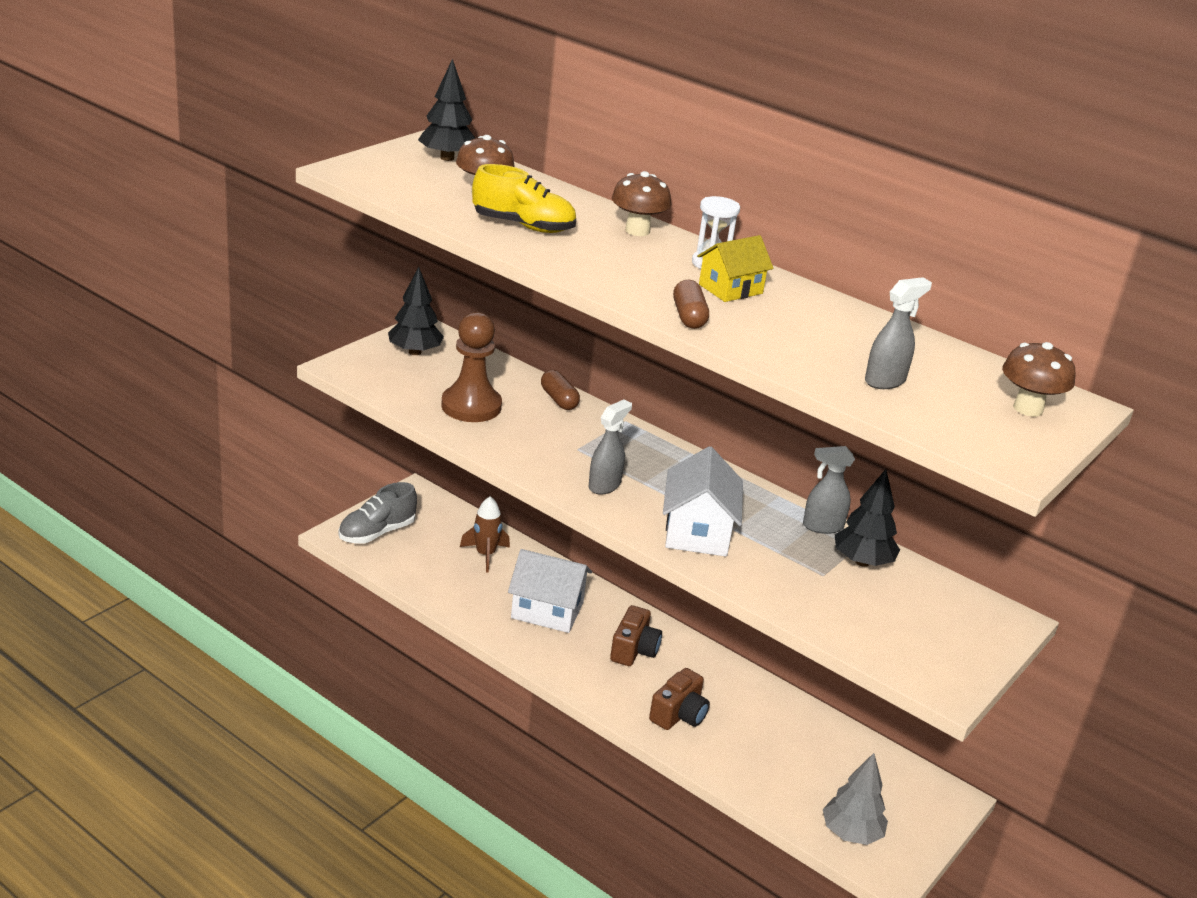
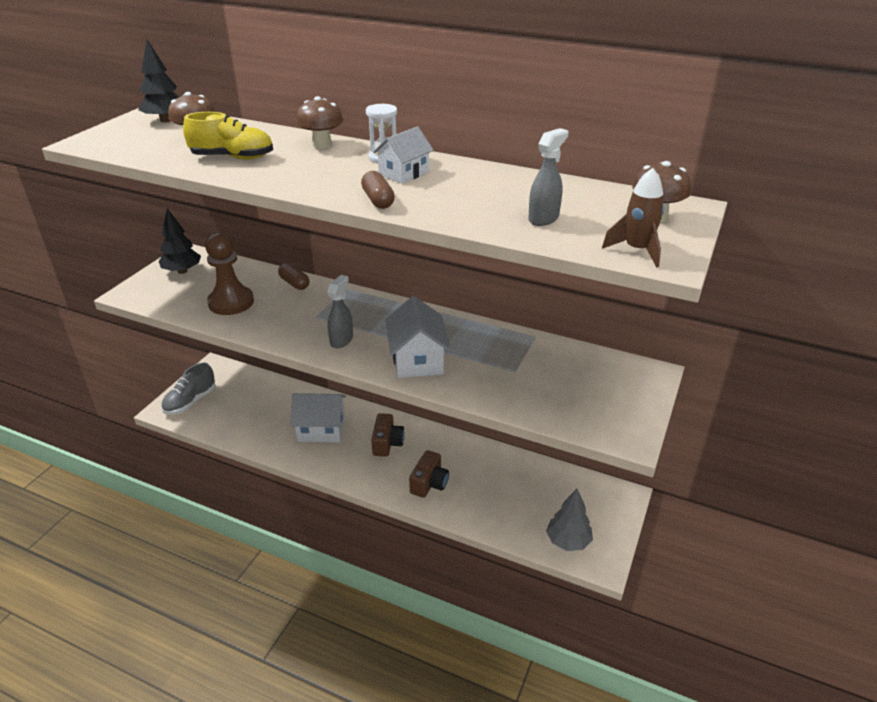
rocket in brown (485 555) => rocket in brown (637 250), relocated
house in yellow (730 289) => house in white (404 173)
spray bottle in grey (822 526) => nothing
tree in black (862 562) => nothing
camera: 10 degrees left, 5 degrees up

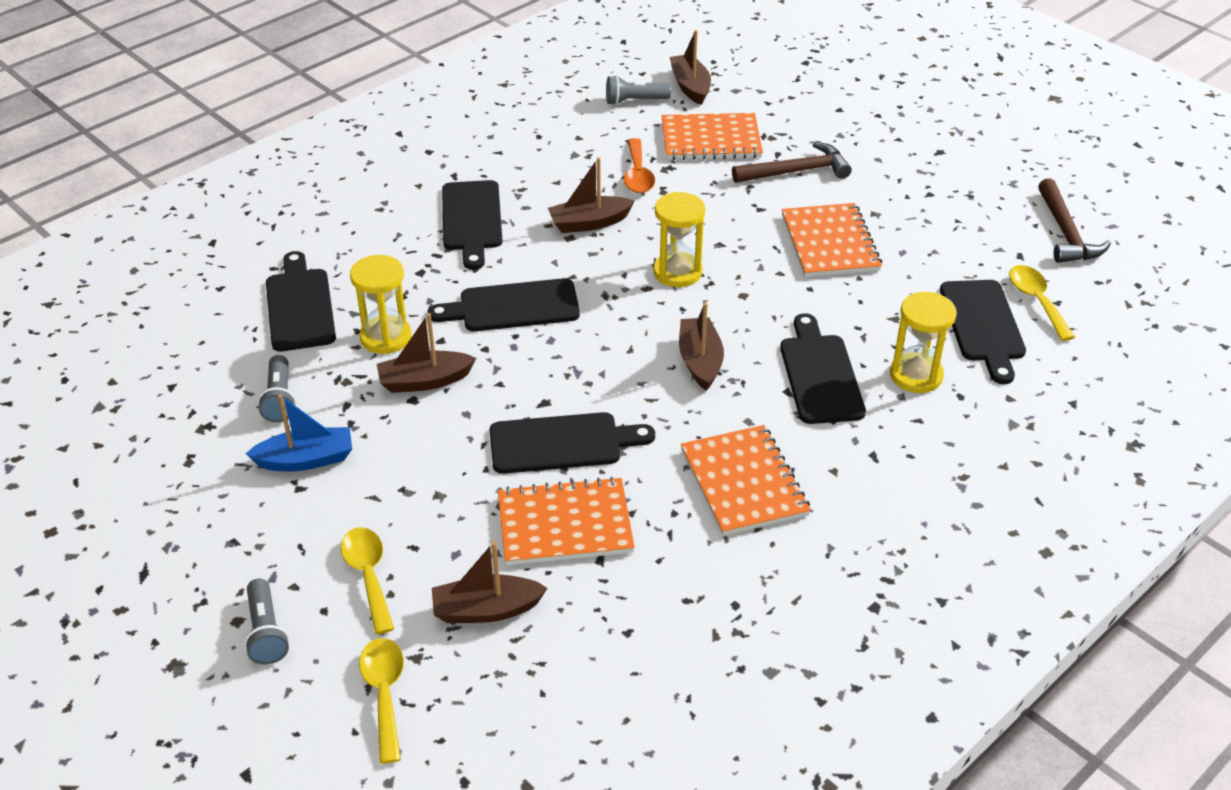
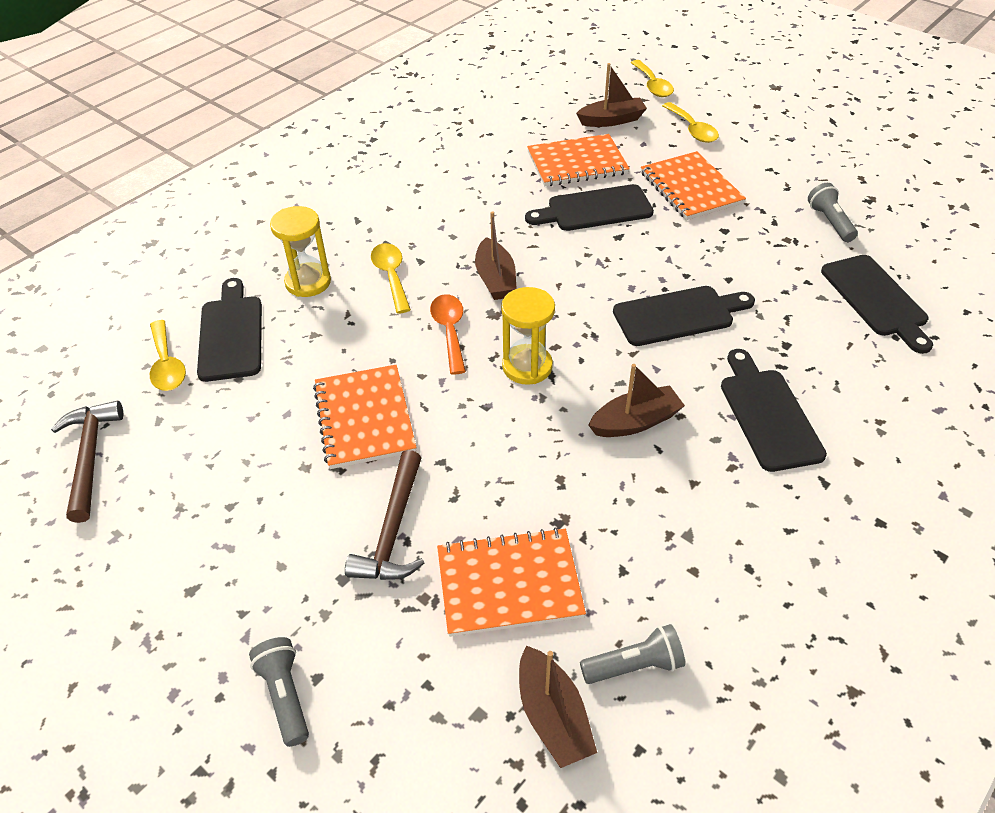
flashlight in grey (266 632) => flashlight in grey (285 695), relocated
boat in blue (306 460) => nothing
hourglass in yellow (386 337) => nothing
boat in brown (424 381) => nothing
spoon in orange (638 175) => spoon in orange (449 331), relocated
notebook in orange (743 482) => notebook in orange (691 188), relocated
hammer in brown (796 171) => hammer in brown (393 530), 60 degrees counterclockwise
cutting board in black (820 375) => spoon in yellow (391 276)
camera: 175 degrees right, 5 degrees up

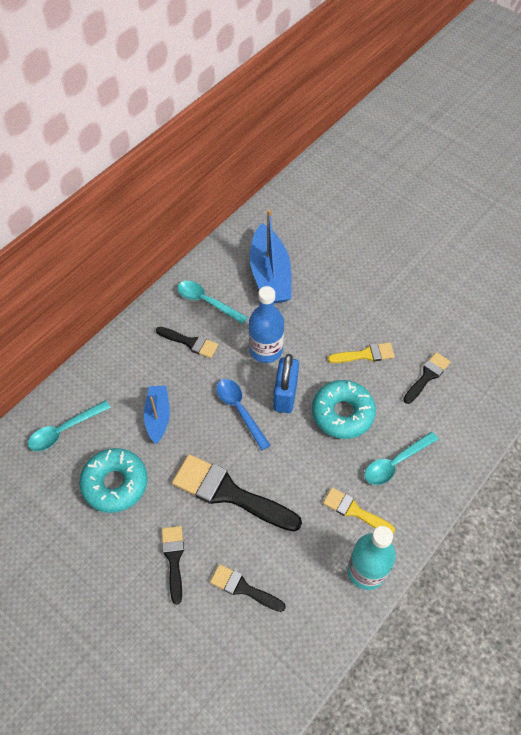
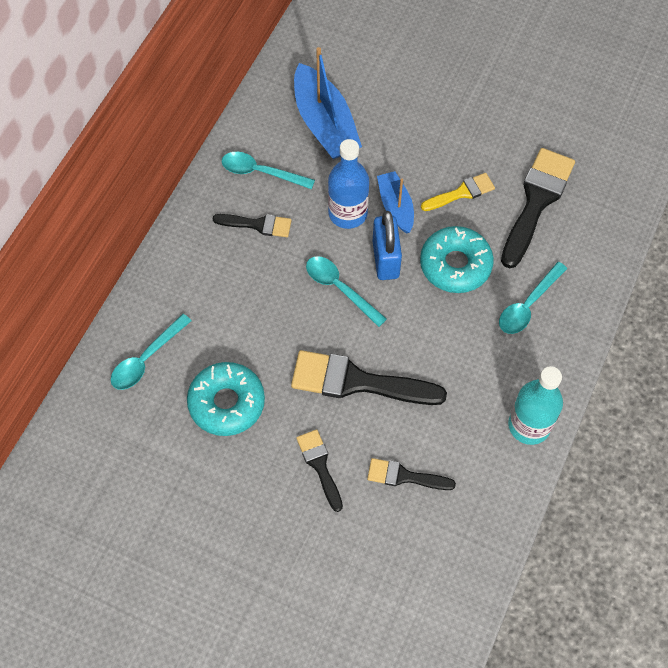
boat in blue (158 417) => boat in blue (395 206), relocated
spoon in blue (240 410) => spoon in turquoise (340 288)
brush in yellow (354 511) => nothing
brush in black (427 376) => brush in black (536 201), x1.83
camera: 15 degrees left, 5 degrees up

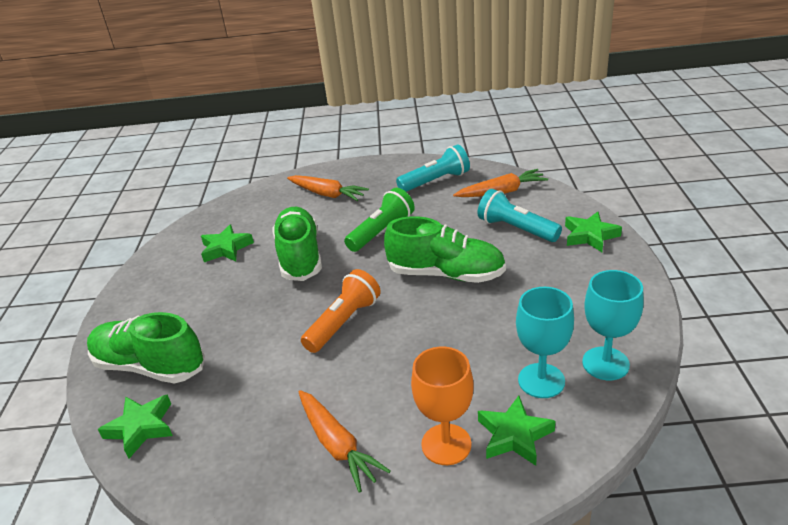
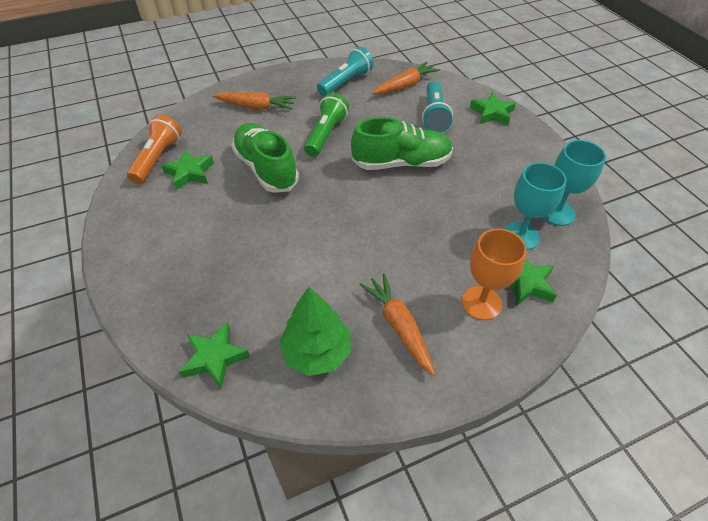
shoe in green (150 366) => nothing
carrot in orange (337 445) => carrot in orange (399 326), 150 degrees counterclockwise
flashlight in orange (344 322) => flashlight in orange (158 158), relocated
flashlight in turquoise (516 229) => flashlight in turquoise (434 116), 105 degrees counterclockwise
nothing => tree in green (316 352)
camera: 25 degrees left, 15 degrees up

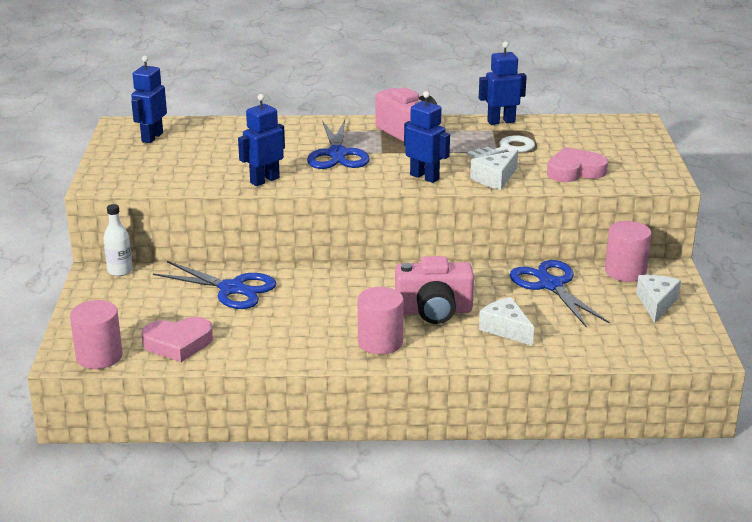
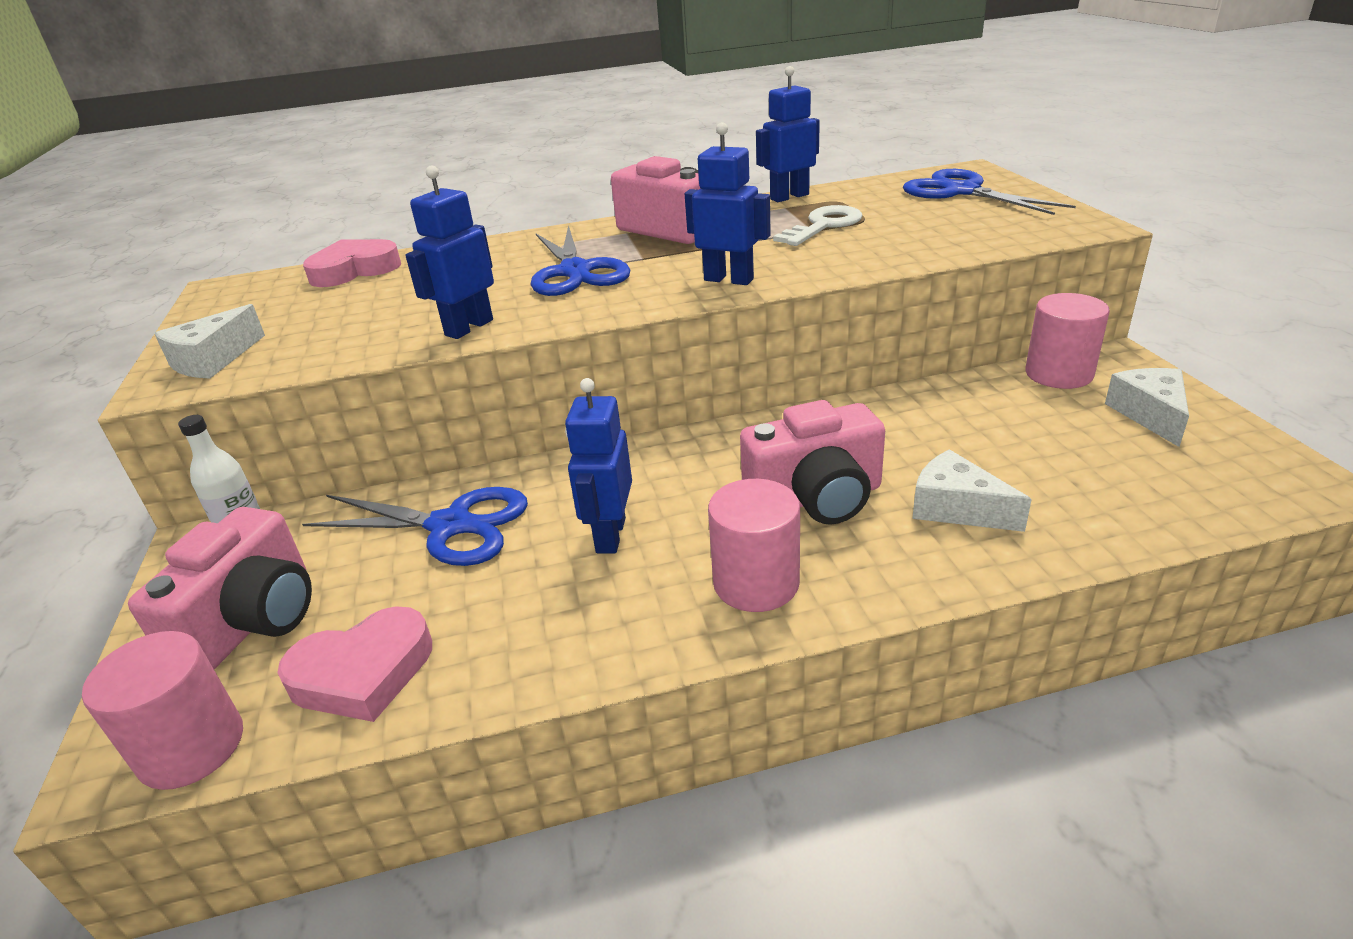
robot in blue (152 137) => robot in blue (610 535), relocated
cheese in white (495 178) => cheese in white (213 360), relocated
scissors in blue (550 285) => scissors in blue (961 191), relocated
heart in pink (575 171) => heart in pink (354 270), relocated
nothing => camera in pink (252 621)
camera: 10 degrees left, 5 degrees up

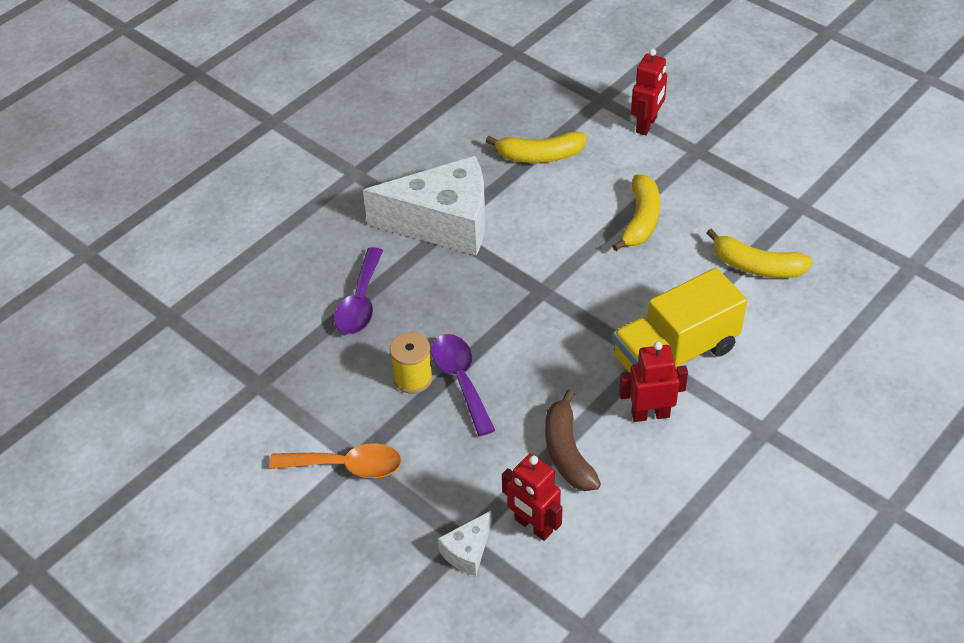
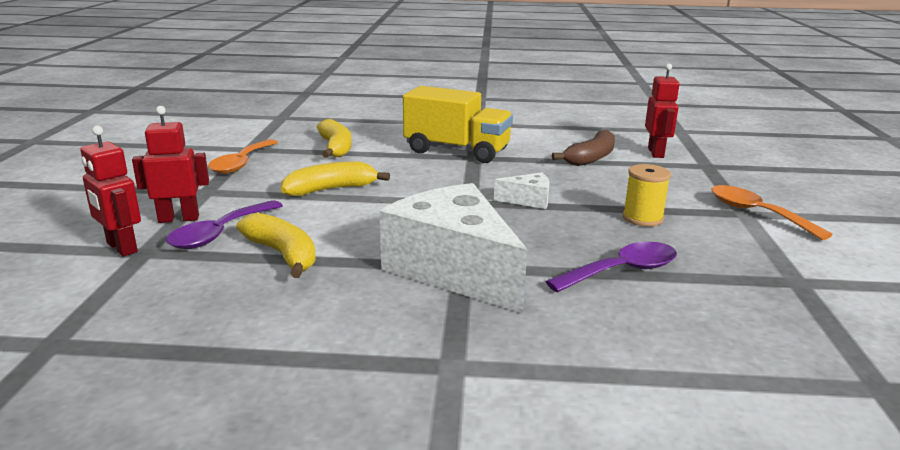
spoon in purple (461 380) => spoon in purple (220 233), relocated
cheese in white (467 551) => cheese in white (528 200), relocated
robot in red (650 414) => robot in red (121 248), relocated
nothing => spoon in orange (242 163)
camera: 130 degrees left, 25 degrees down

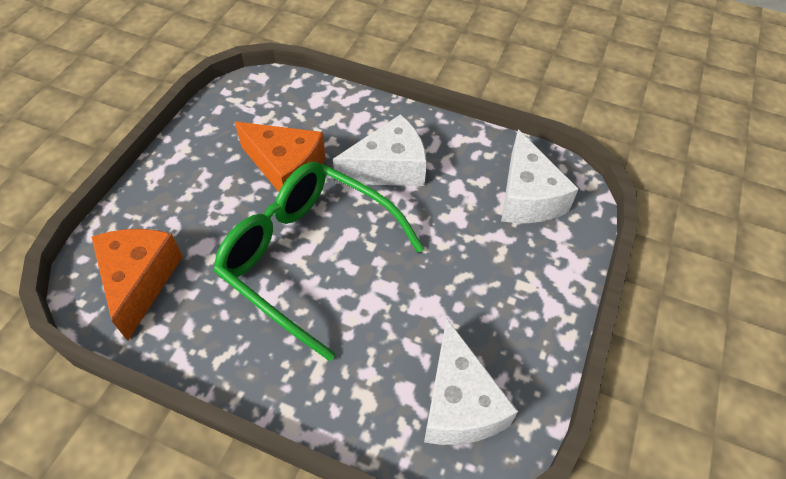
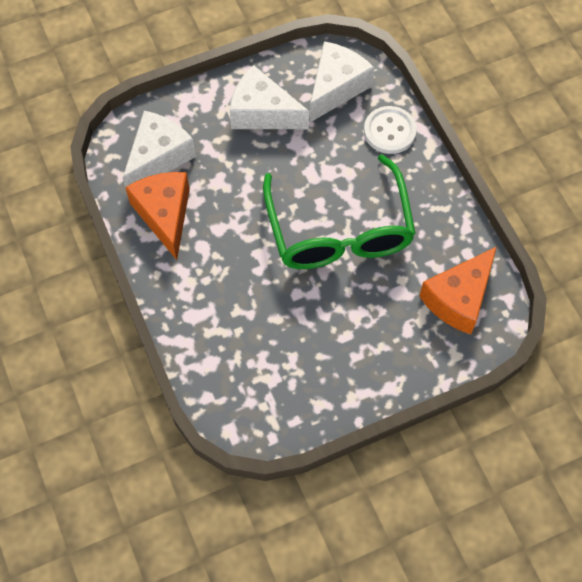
cheese in orange (286 168) => cheese in orange (164 215), relocated
cheese in white (389 168) => cheese in white (262 113), relocated
nothing => button in white (389 131)
camera: 135 degrees left, 10 degrees up

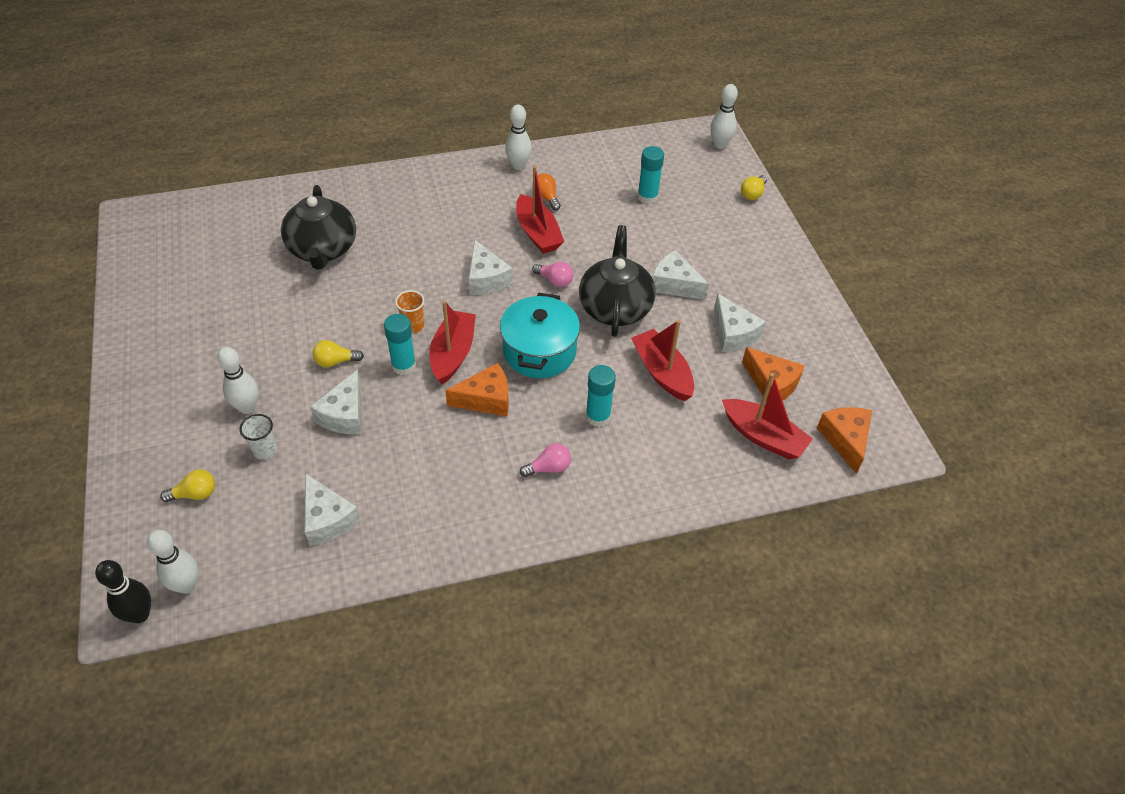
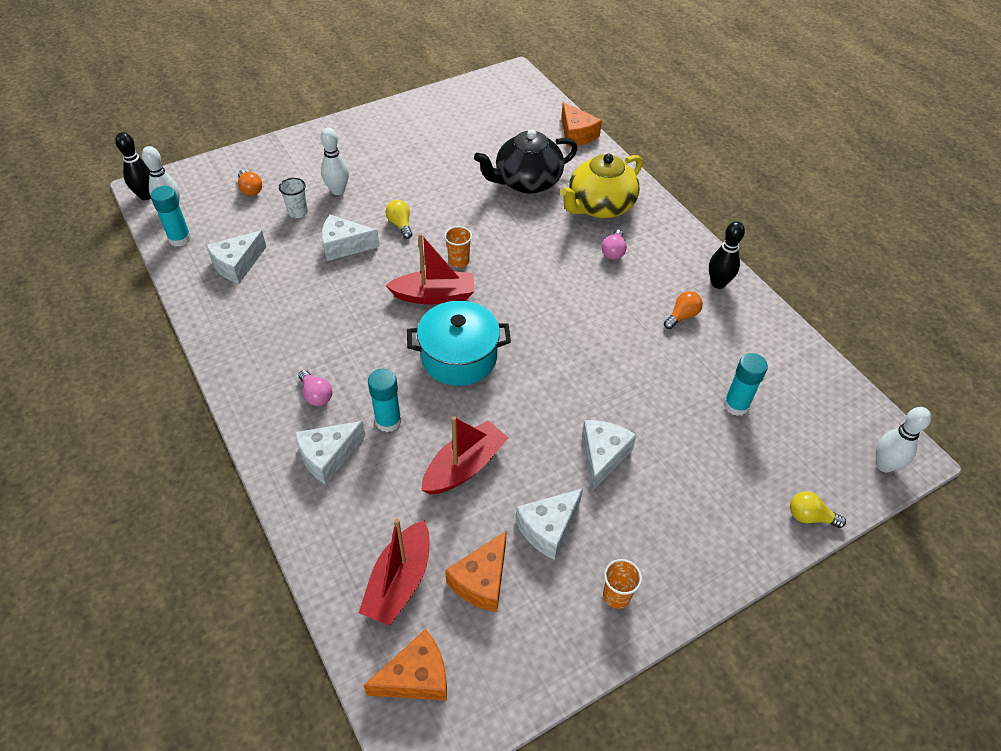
light bulb in yellow (195 494) => light bulb in orange (250 189)
glue stick in turquoise (404 366) => glue stick in turquoise (180 239), relocated
cheese in orange (486 399) => cheese in orange (576 134), relocated
cheese in white (486 279) => cheese in white (328 456), relocated
bowling pin in white (518 166) => bowling pin in black (718 283)
boat in red (537 233) => nothing
light bulb in pink (555 280) => light bulb in pink (613 252), relocated
teapot in black (615 307) => nothing
nothing => teapot in yellow (599 206)
nothing => cup in orange (616 596)
camera: 75 degrees right, 0 degrees up

